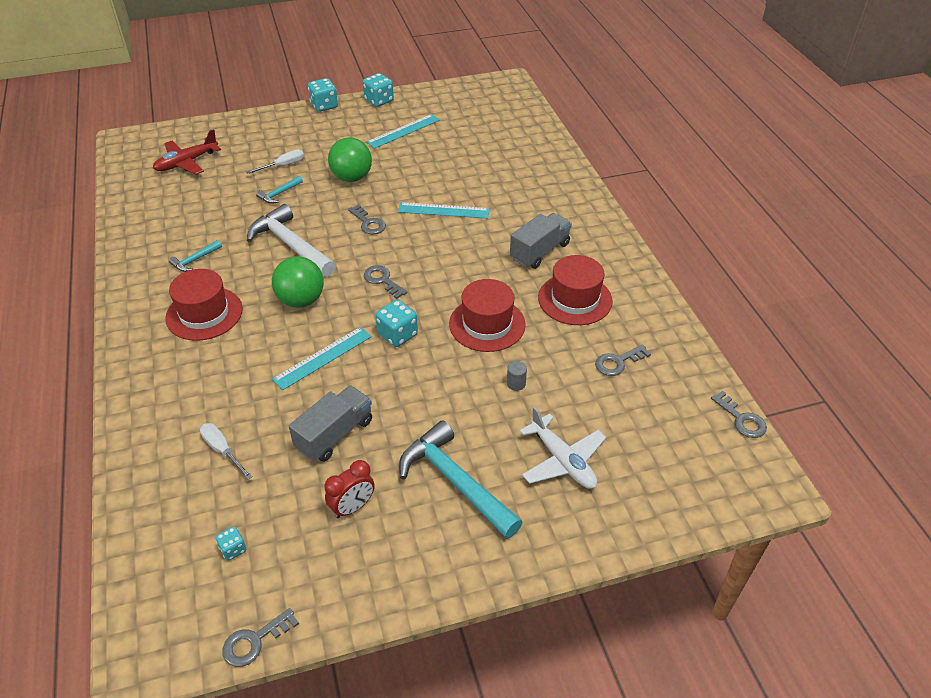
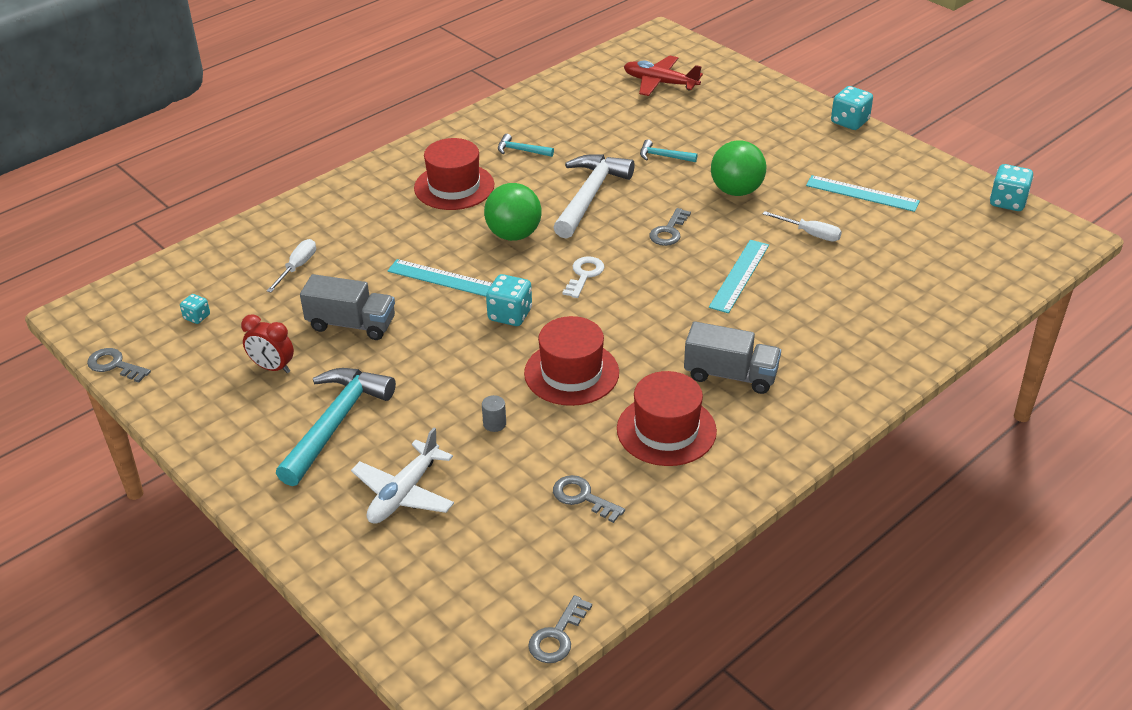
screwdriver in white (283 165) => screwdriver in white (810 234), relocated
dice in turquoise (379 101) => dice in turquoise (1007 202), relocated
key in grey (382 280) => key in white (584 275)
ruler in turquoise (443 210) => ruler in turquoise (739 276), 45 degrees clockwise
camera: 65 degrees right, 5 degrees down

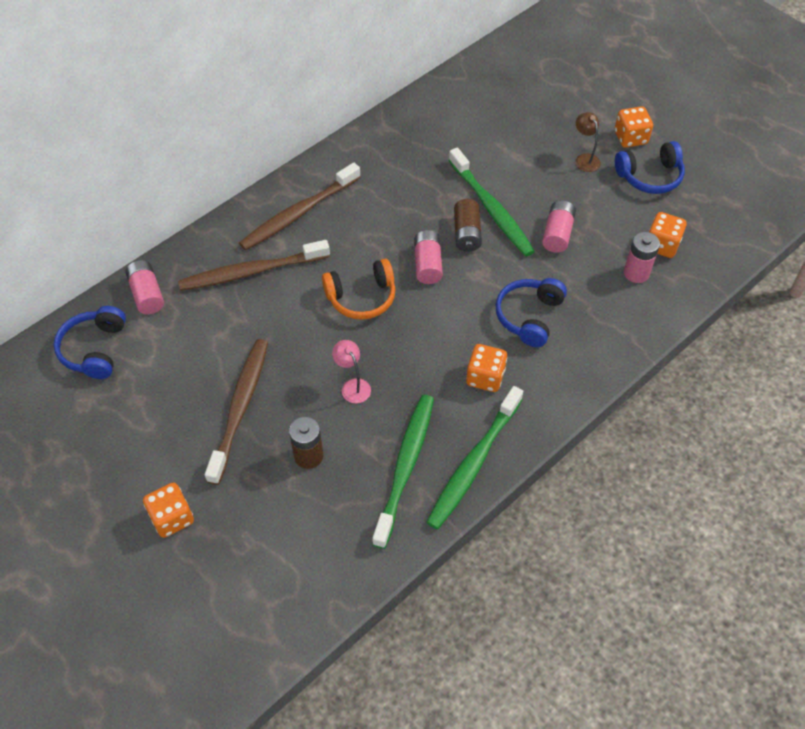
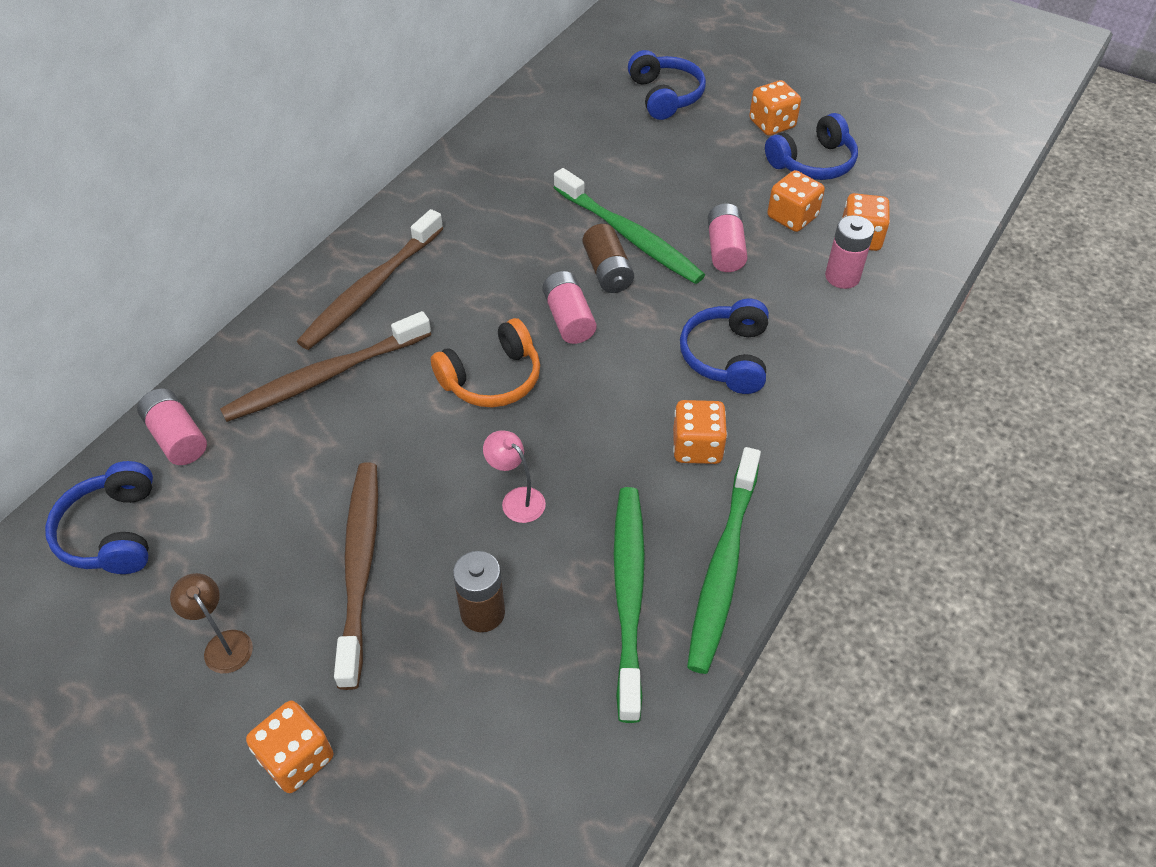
lamp in brown (585 159) => lamp in brown (223 644), relocated
nothing => headphones in blue (665 96)
nothing => dice in orange (792 217)
camera: 15 degrees left, 5 degrees down

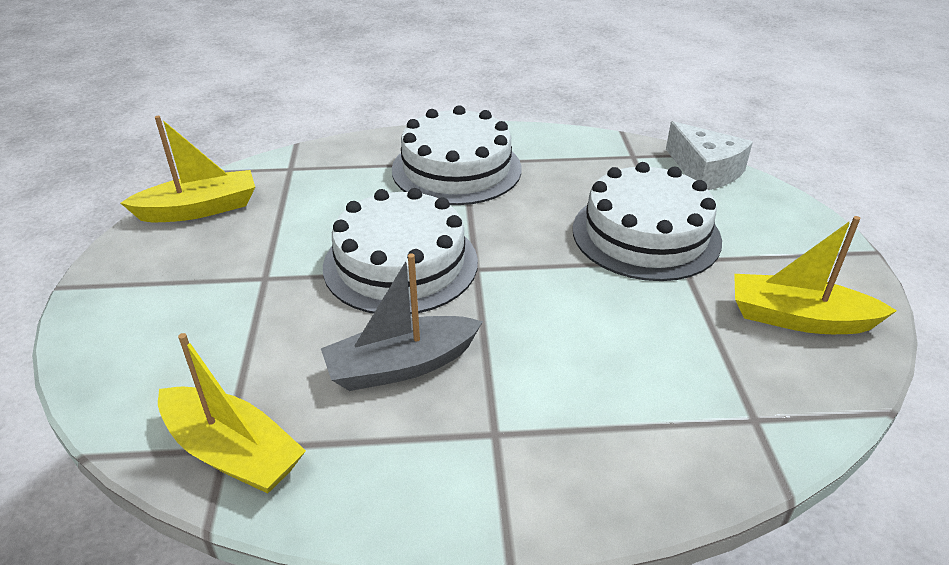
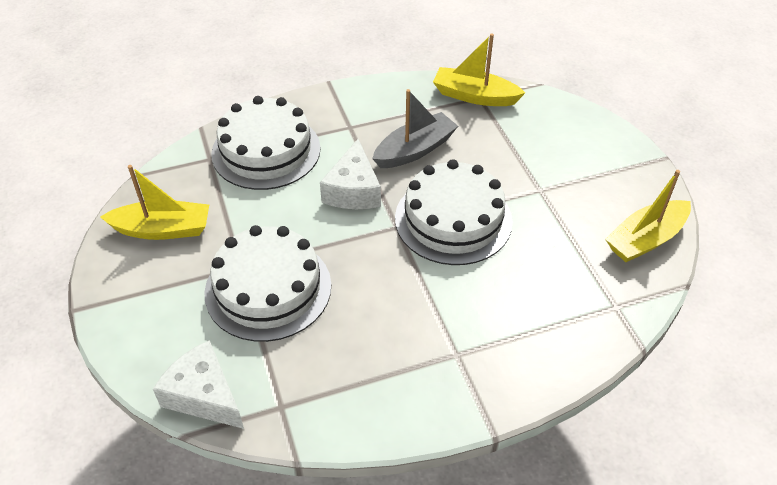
cake in white (456 169) => cake in white (266 151), relocated
nothing => cheese in white (353 190)
camera: 165 degrees right, 10 degrees up

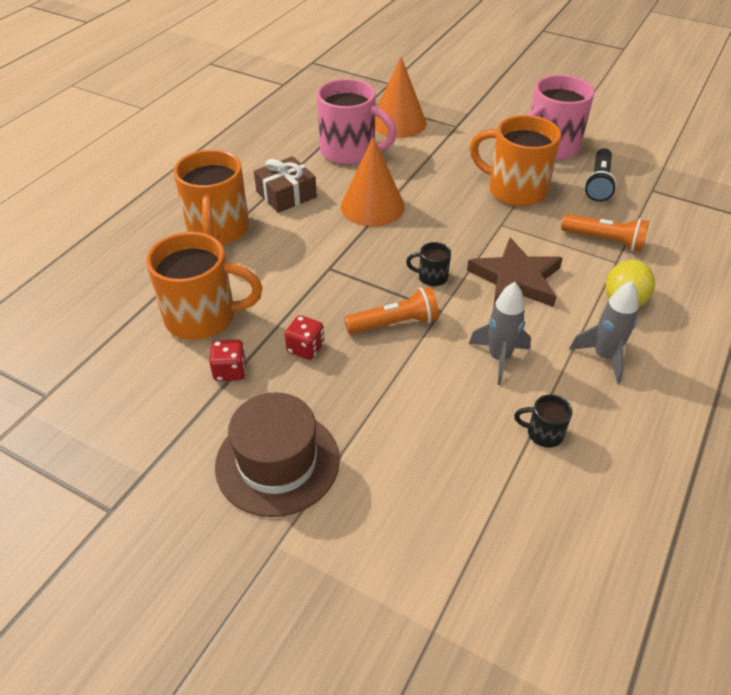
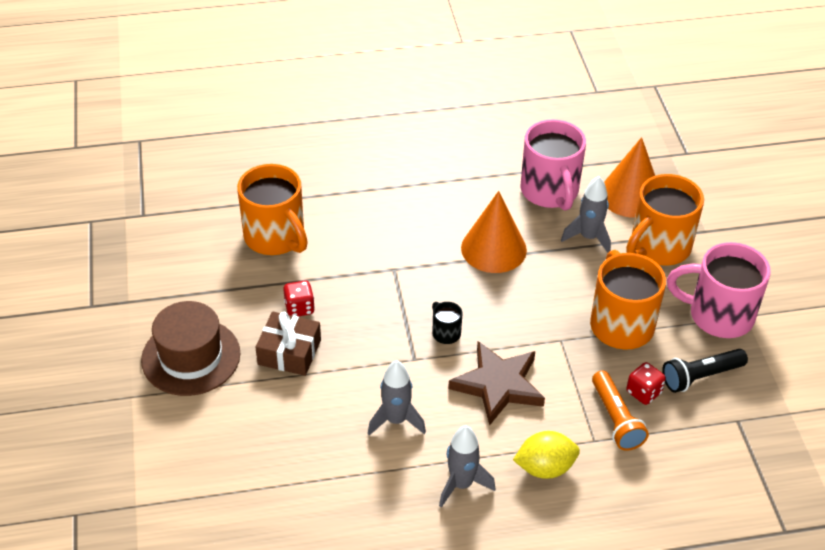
mug in orange (218 230) => mug in orange (658 247), relocated
dice in red (230 371) => dice in red (643 392), relocated
gift in brown (286 194) => gift in brown (289 352), relocated
flashlight in orange (394 323) => nothing
mug in black (543 433) => nothing
nothing => rocket in grey (588 237)
camera: 50 degrees right, 0 degrees up

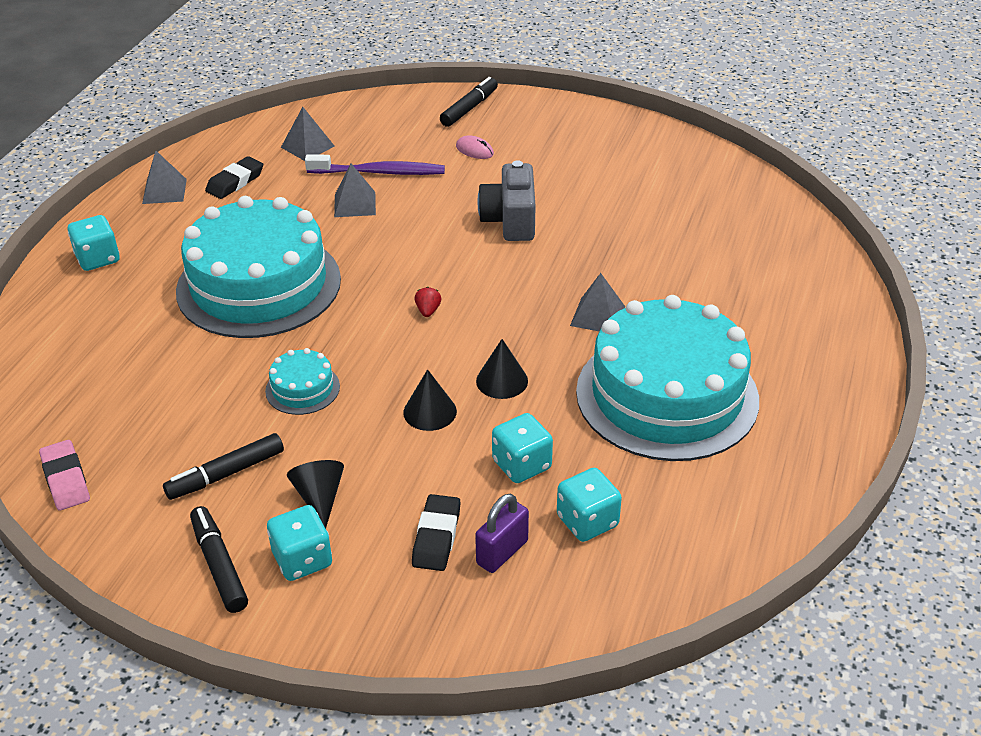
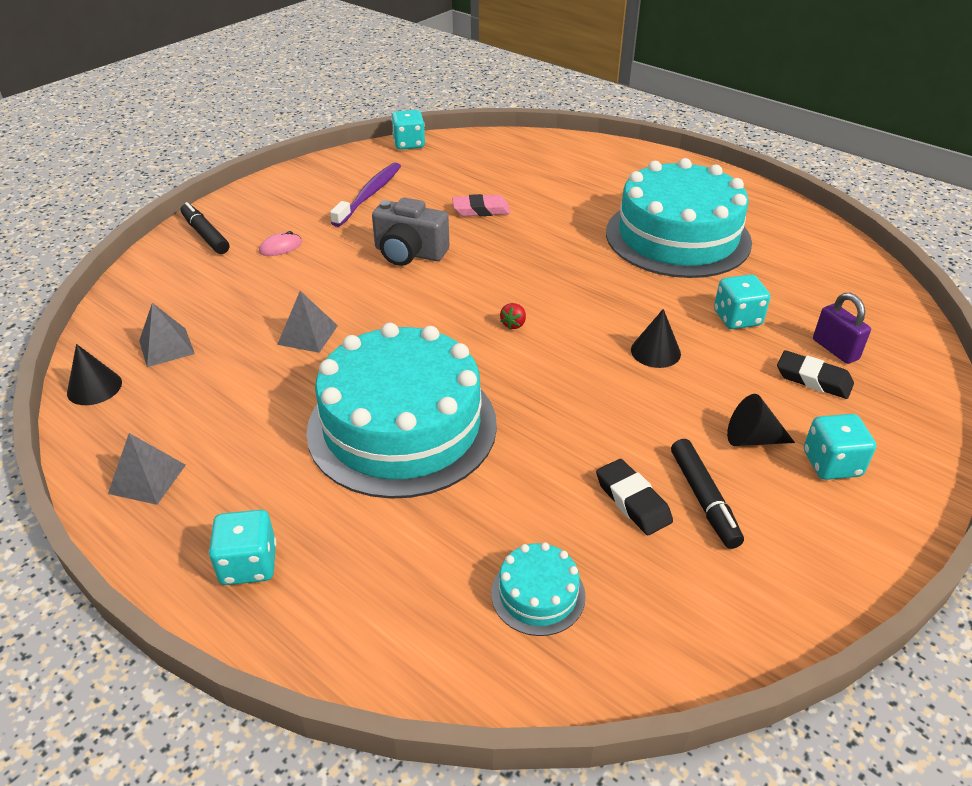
eraser in pink (66 479) => eraser in pink (481 210), relocated
marker in black (219 565) => nothing
eraser in black (235 182) => eraser in black (632 501), relocated
cake in turquoise (302 388) => cake in turquoise (538 594), relocated
toothbrush in purple (379 172) => toothbrush in purple (369 195), relocated
strawberry in red (428 311) => strawberry in red (513 324), 90 degrees counterclockwise
cone in black (502 381) => cone in black (94 387), relocated
dice in turquoise (587 521) => dice in turquoise (409 144), relocated
pyramid in grey (597 316) => nothing
camera: 70 degrees left, 0 degrees up

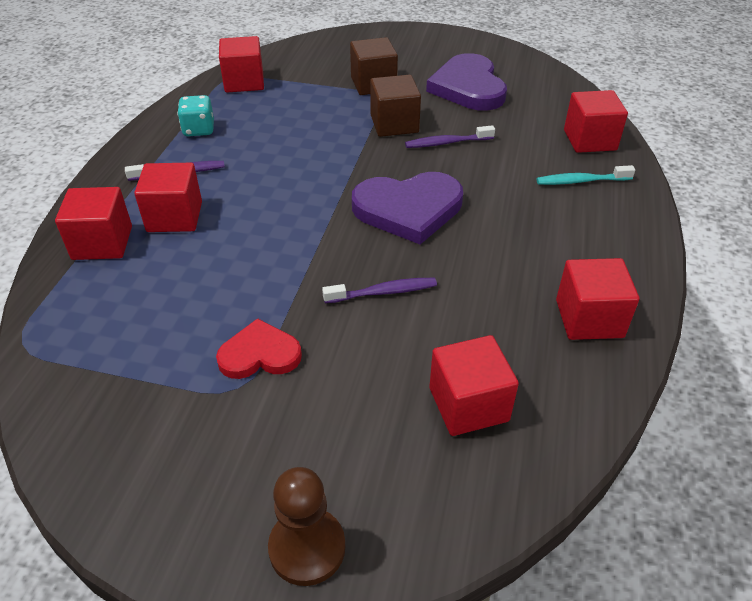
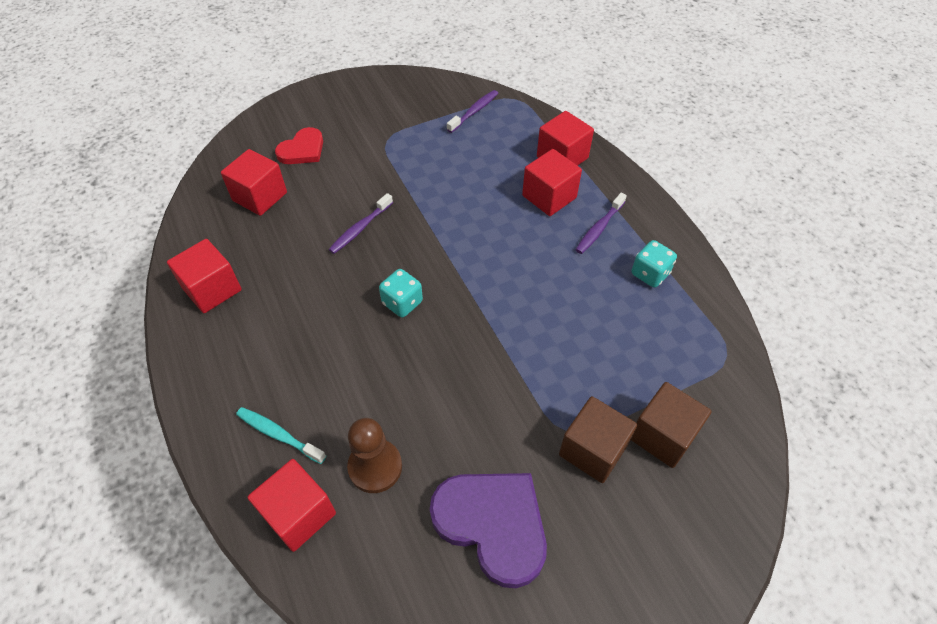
heart in red (259 354) => heart in red (302 150), relocated
cube in red (244 82) => nothing
pawn in brown (307 548) => pawn in brown (375 467), relocated
heart in purple (408 209) => dice in turquoise (402 303)
cube in brown (394 124) => cube in brown (662 435), relocated
toothbrush in purple (447 143) => toothbrush in purple (474 111), relocated
toothbrush in turquoise (581 181) => toothbrush in turquoise (278 434), 105 degrees counterclockwise
camera: 140 degrees right, 10 degrees up

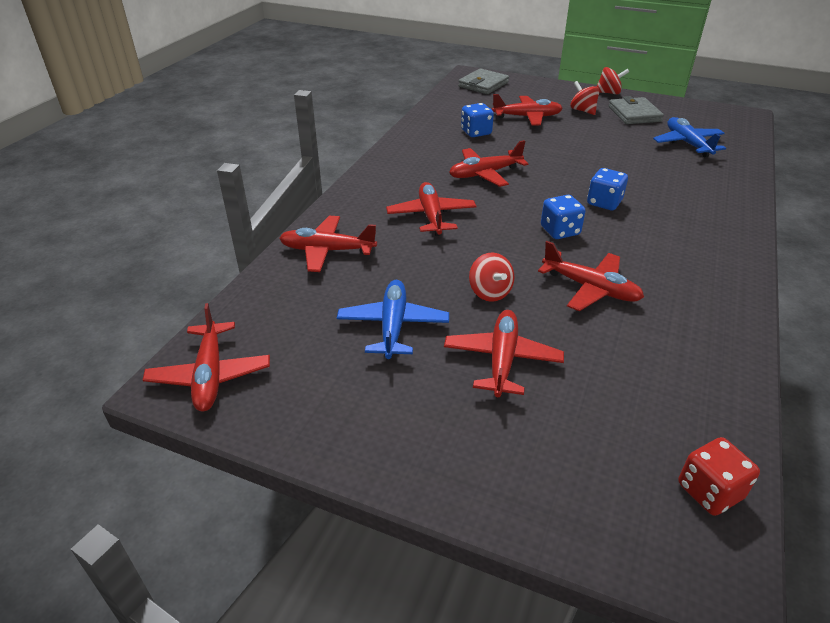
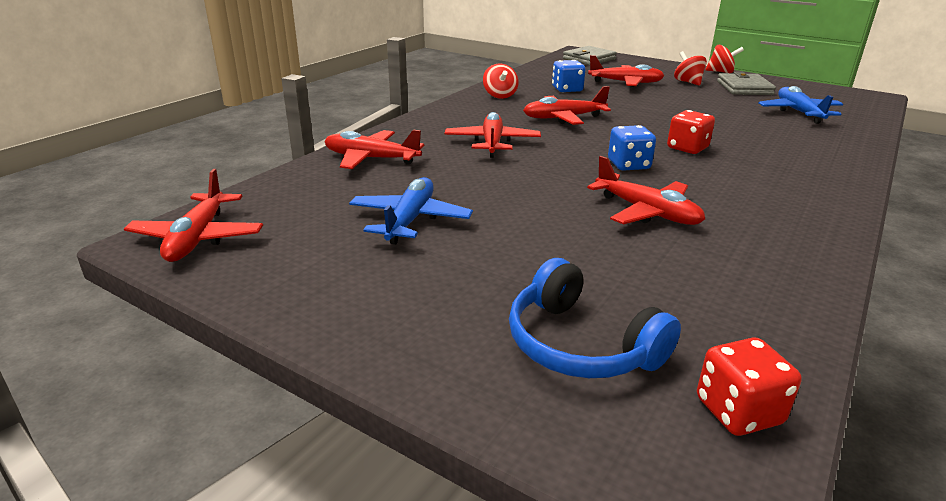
plane in red (502 360) => nothing
spinning top in red (490 292) => spinning top in red (500 95), relocated
dice in blue (604 202) => dice in red (687 148)
nothing => headphones in blue (581 344)
camera: 10 degrees right, 10 degrees down

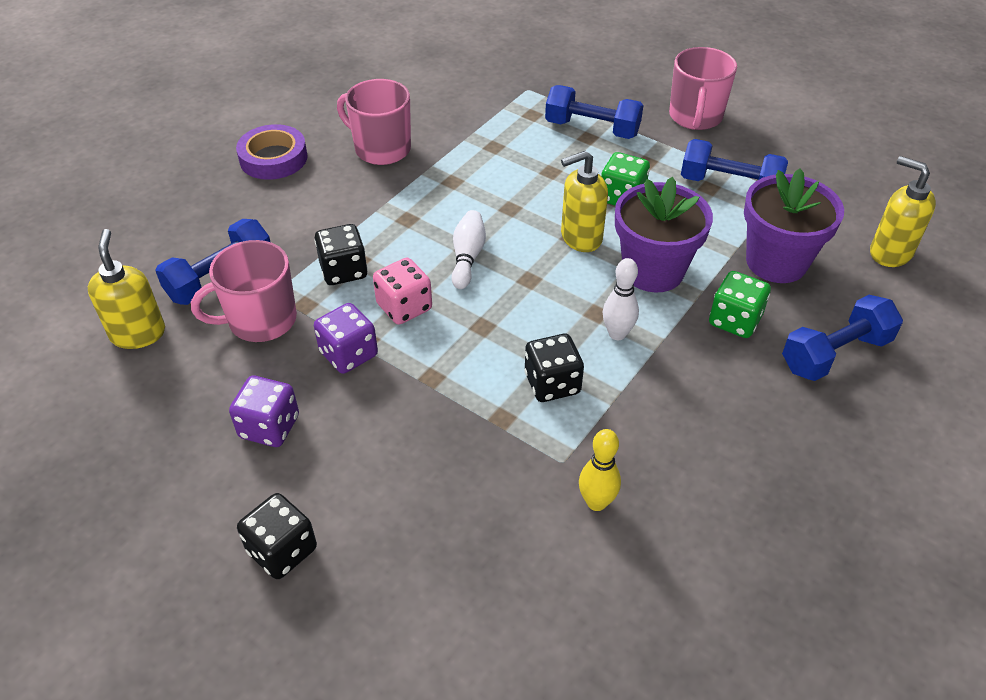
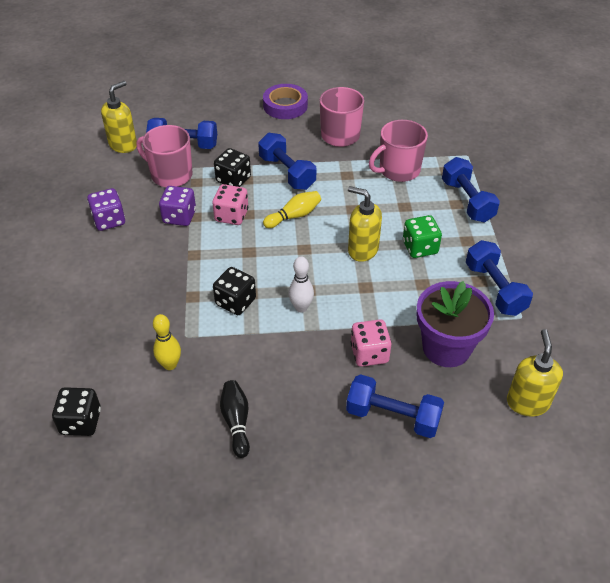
dice in black (282 550) => dice in black (81 422), relocated
bowling pin in white (467 257) => bowling pin in yellow (294 216)
flower pot in purple (653 271) => nothing
mug in pink (695 117) => mug in pink (398 170), relocated
dice in green (734 320) => dice in pink (369 353)
nothing => bowling pin in black (236 422)
nothing => dumbbell in blue (287 172)
camera: 50 degrees right, 0 degrees up

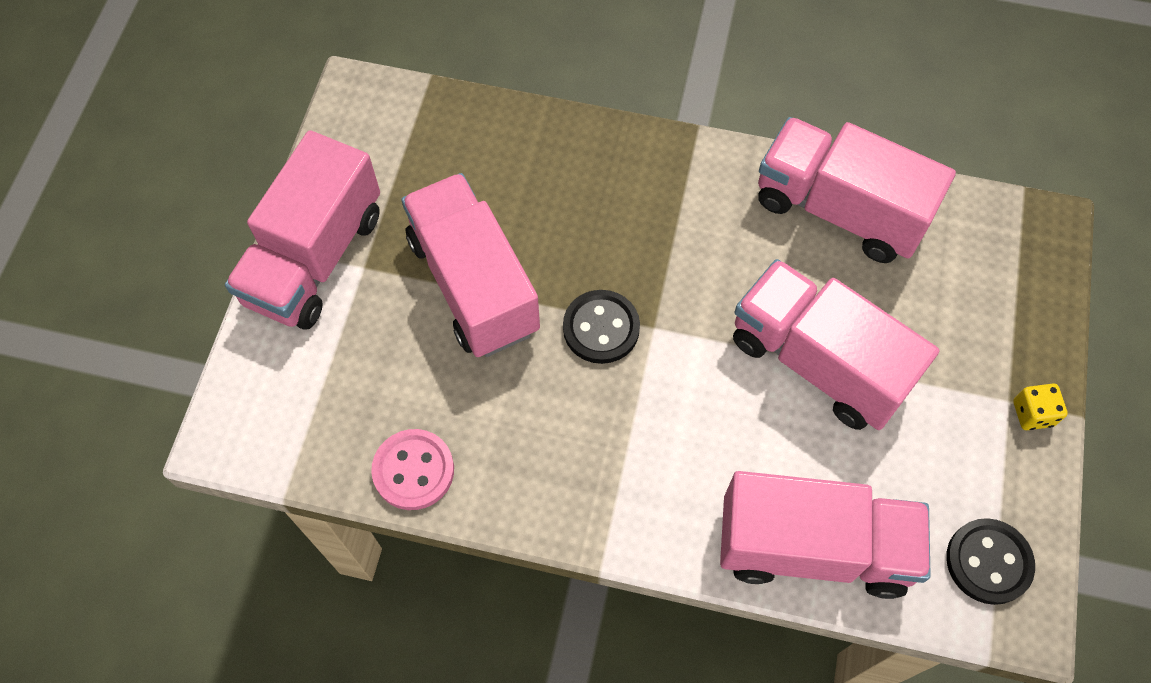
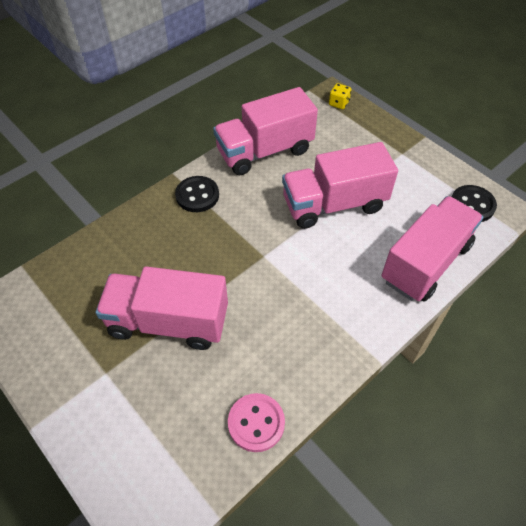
truck in pink (315 258) => nothing
button in black (601 328) => button in black (197 195), relocated
dice in yellow (1032 413) => dice in yellow (339 103), relocated
camera: 55 degrees left, 10 degrees down

